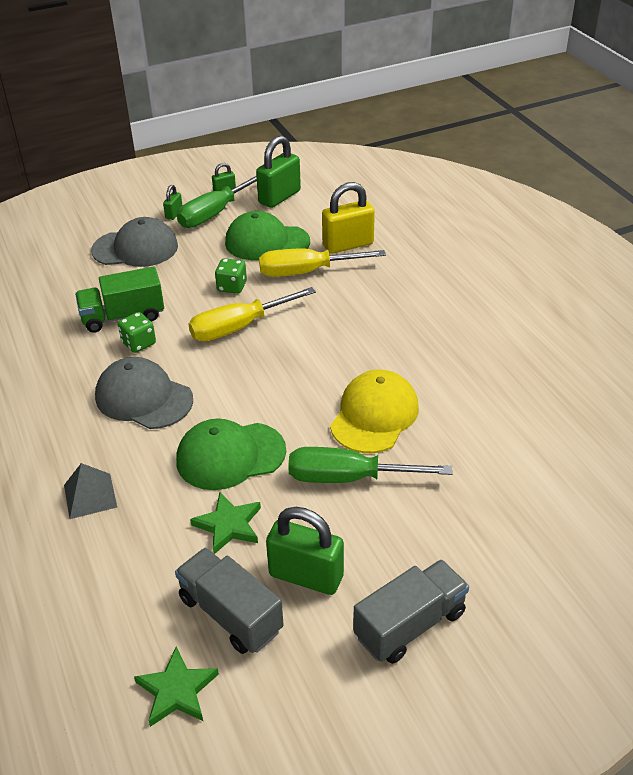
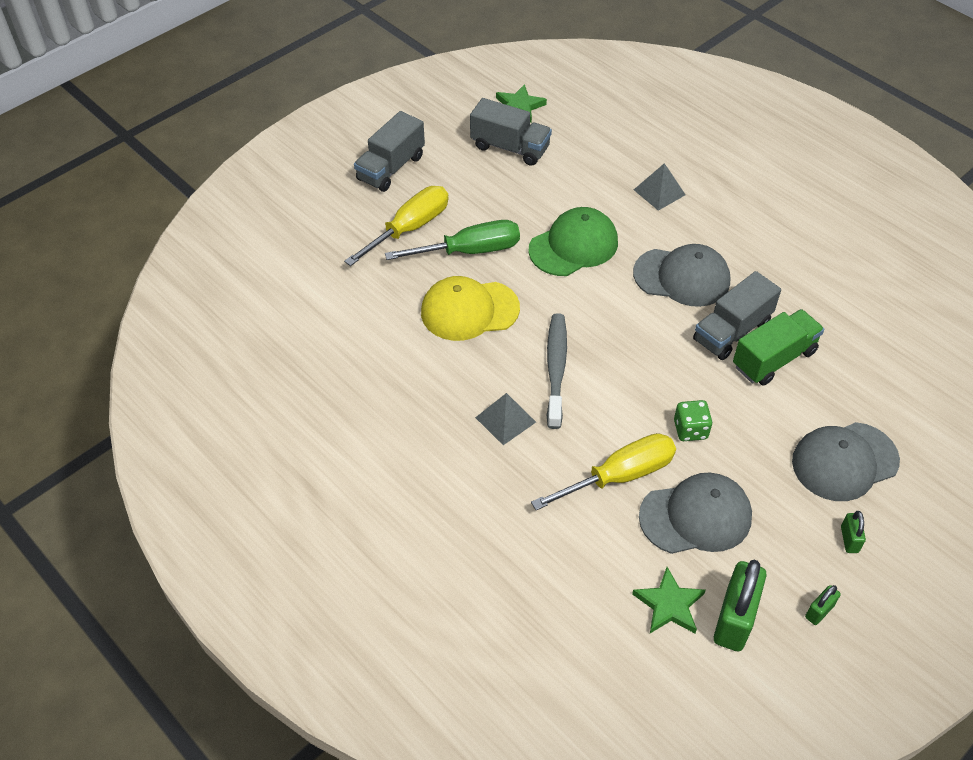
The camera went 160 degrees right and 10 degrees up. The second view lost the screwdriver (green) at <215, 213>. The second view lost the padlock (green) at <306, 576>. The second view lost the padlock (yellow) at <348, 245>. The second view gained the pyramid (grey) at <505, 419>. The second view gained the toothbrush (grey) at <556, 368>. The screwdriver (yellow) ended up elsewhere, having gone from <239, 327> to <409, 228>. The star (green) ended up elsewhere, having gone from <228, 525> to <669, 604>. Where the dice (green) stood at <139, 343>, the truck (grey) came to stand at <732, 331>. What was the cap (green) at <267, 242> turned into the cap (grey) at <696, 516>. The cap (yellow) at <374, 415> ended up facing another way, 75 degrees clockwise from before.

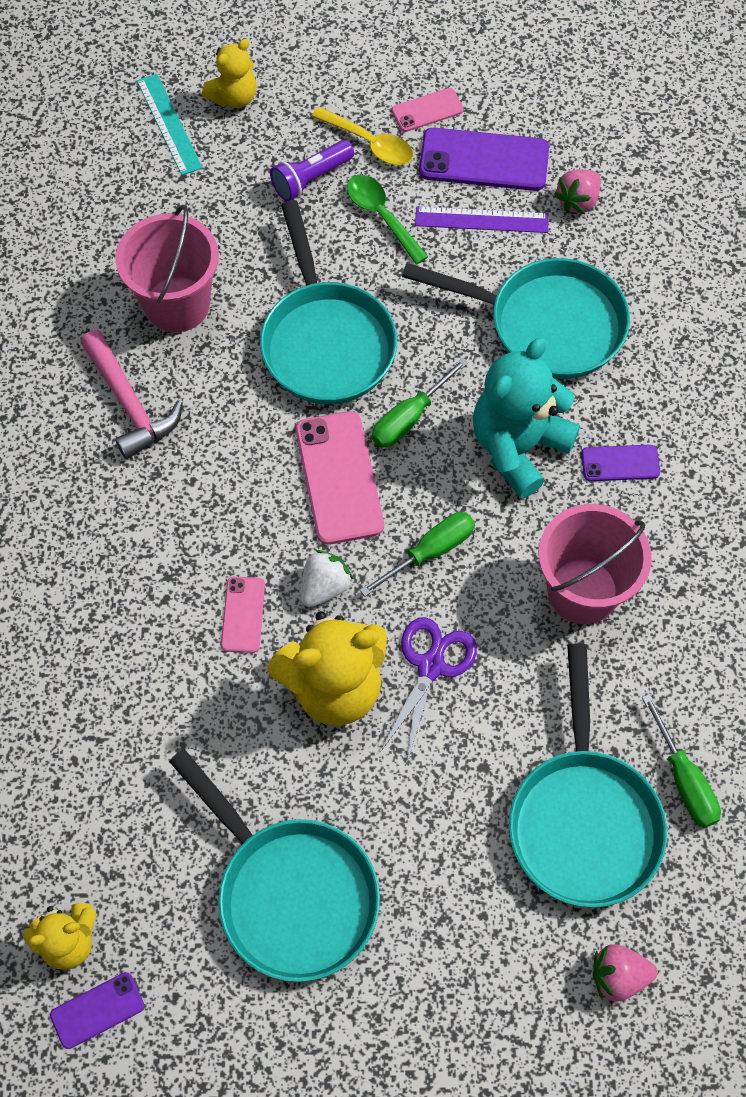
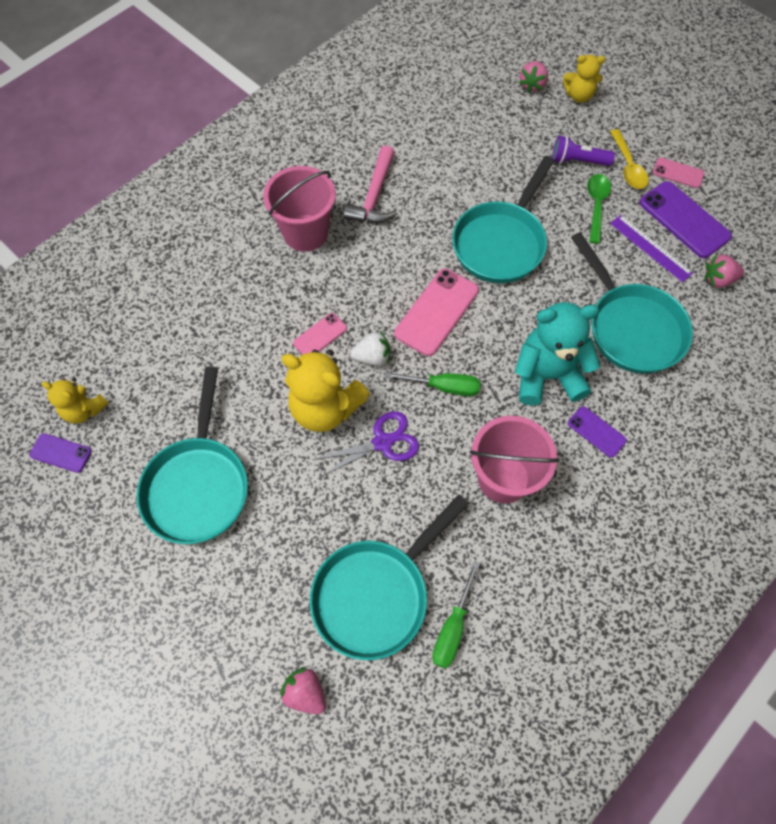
The camera went 45 degrees right and 0 degrees up. The second view lost the screwdriver (green) at <409, 417>. The bucket (pink) ended up elsewhere, having gone from <177, 304> to <305, 233>. Where the ruler (turquoise) stood at <169, 124>, the strawberry (pink) came to stand at <532, 85>.

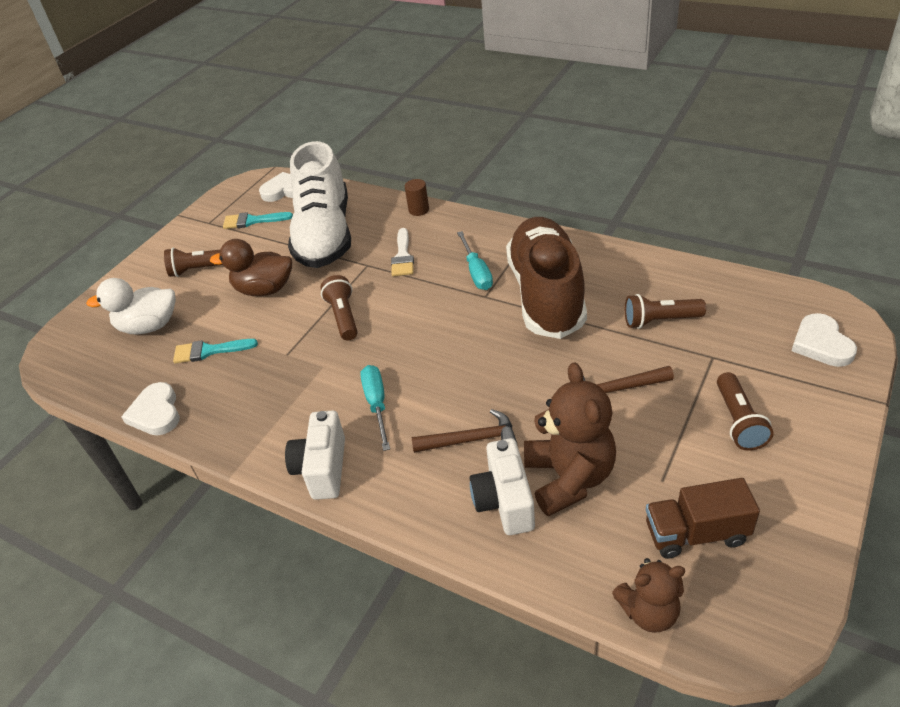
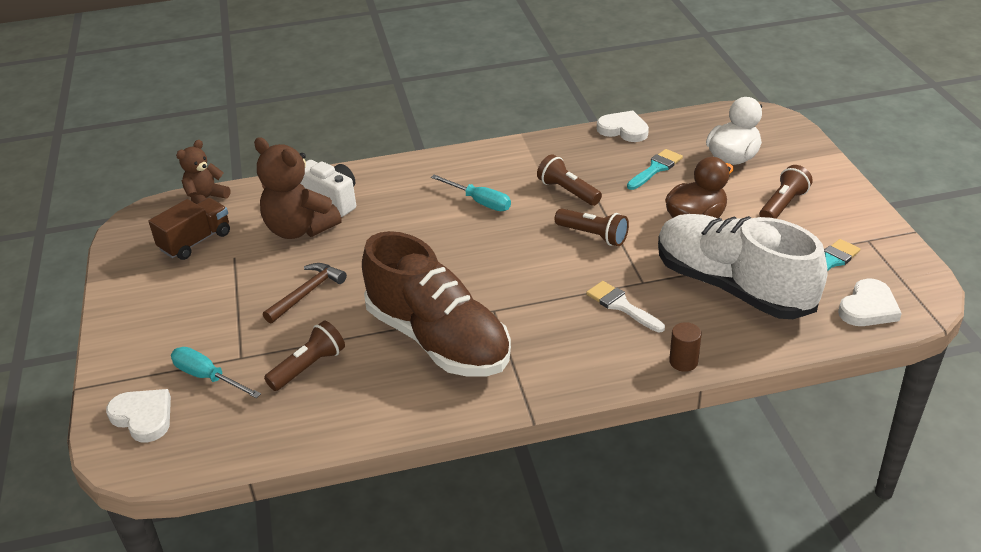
The camera went 135 degrees right and 5 degrees down. The second view lost the camera (white) at <322, 469>. The second view lost the hammer (brown) at <471, 440>. The screwdriver (turquoise) ended up elsewhere, having gone from <476, 272> to <207, 377>. The flashlight (brown) ended up elsewhere, having gone from <738, 421> to <568, 191>.

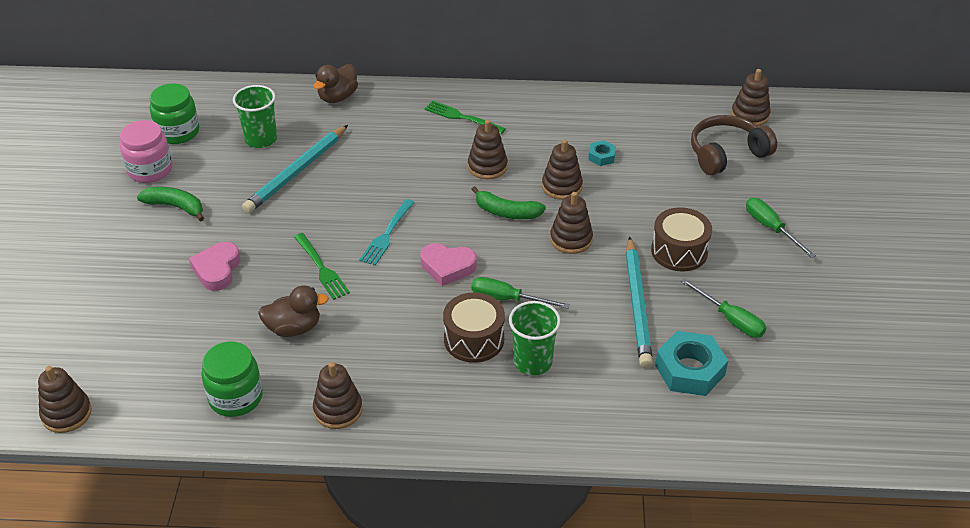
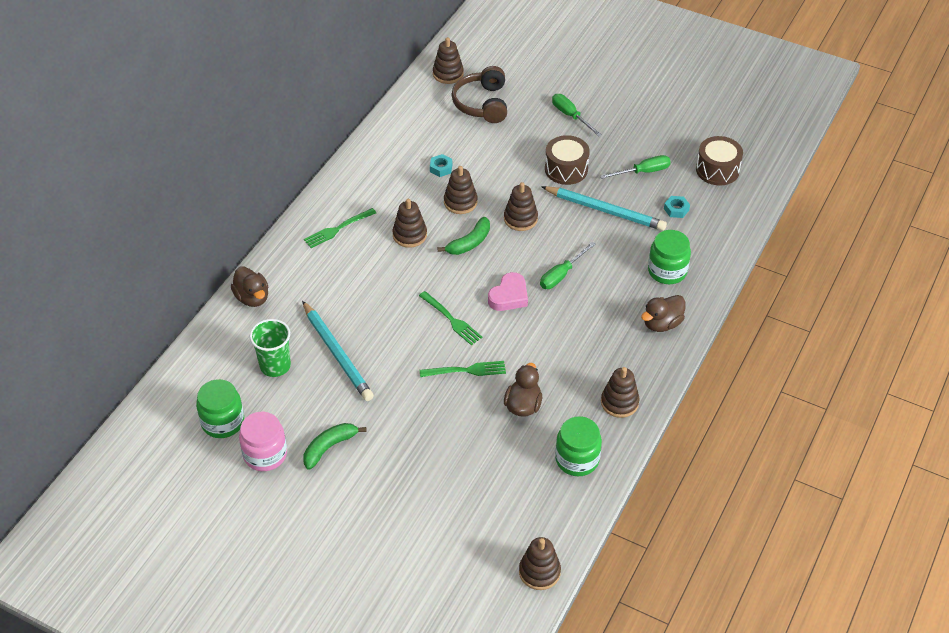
The camera went 65 degrees left and 5 degrees up. The second view lost the heart (pink) at <217, 270>. The second view lost the cup (green) at <532, 362>. The second view gained the duck (brown) at <662, 324>. The second view gained the jar (green) at <667, 271>. The drum (brown) ended up elsewhere, having gone from <474, 339> to <717, 170>. What was the fork (turquoise) at <387, 234> turned into the fork (green) at <451, 320>. The screwdriver (green) at <771, 228> ended up facing another way, 60 degrees clockwise from before. The size of the nut (turquoise) at <689, 370> changed by a factor of 0.51.

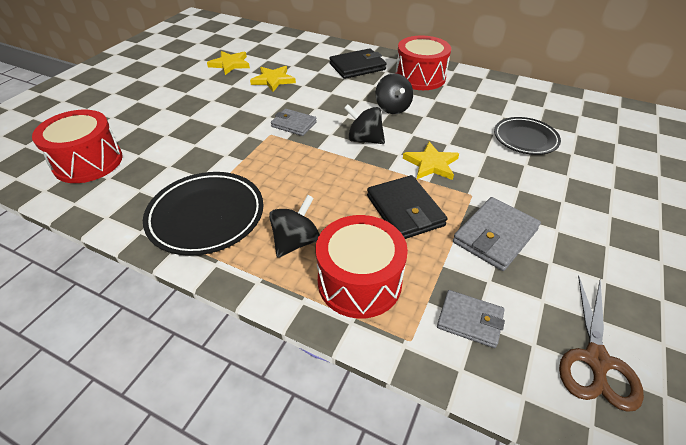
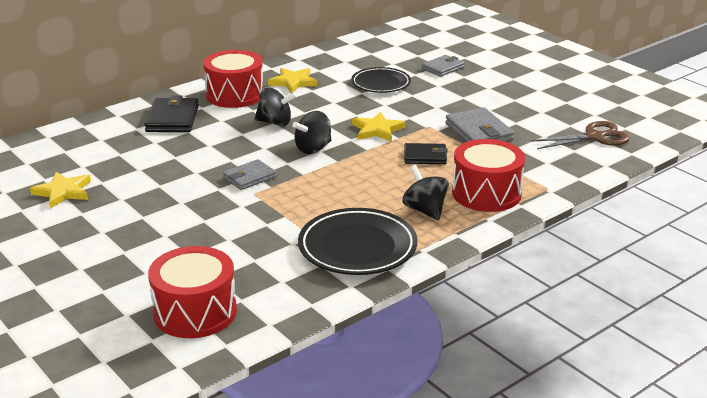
The camera went 65 degrees left and 15 degrees down. The star (yellow) ended up elsewhere, having gone from <273, 80> to <293, 82>. The wallet (grey) ended up elsewhere, having gone from <469, 320> to <443, 68>. The scissors (brown) at <596, 361> ended up facing another way, 60 degrees counterclockwise from before. The size of the wallet (black) at <404, 210> changed by a factor of 0.66.

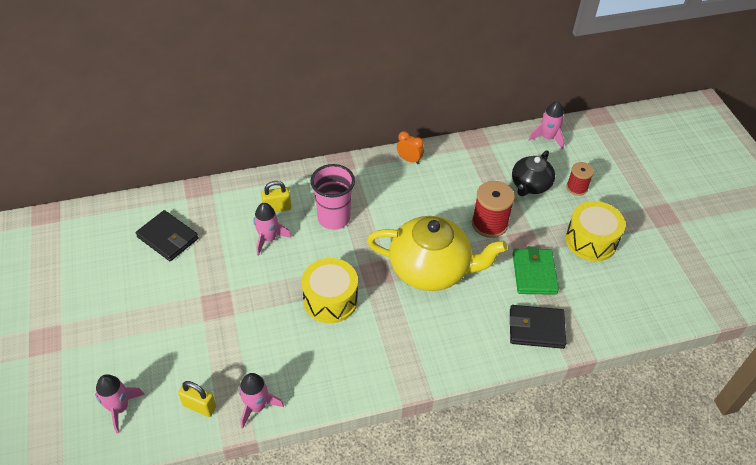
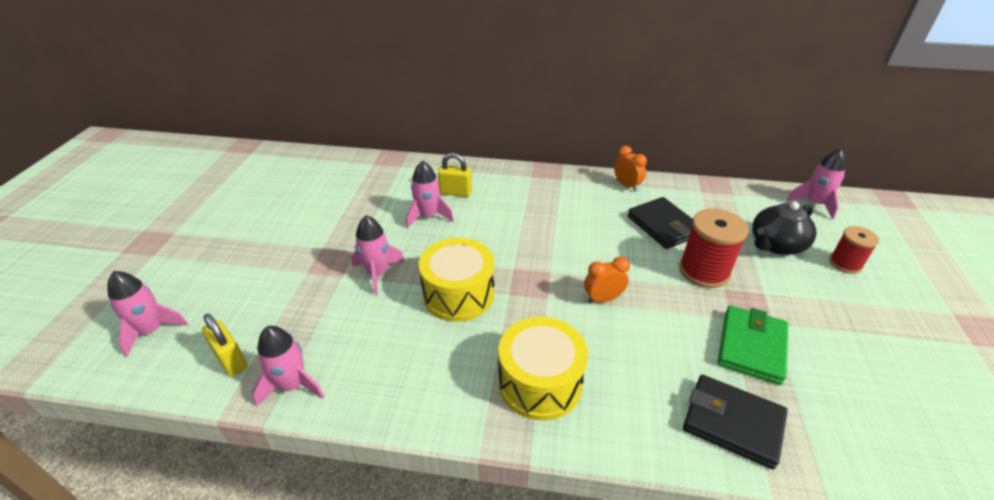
The camera went 25 degrees right and 10 degrees down. The second view lost the cup (pink) at <334, 218>. The second view gained the rocket (pink) at <377, 273>. The wallet (black) ended up elsewhere, having gone from <168, 238> to <663, 226>. The drum (yellow) ended up elsewhere, having gone from <591, 240> to <540, 382>. Where the teapot (yellow) stood at <431, 269>, the clock (orange) came to stand at <603, 299>.

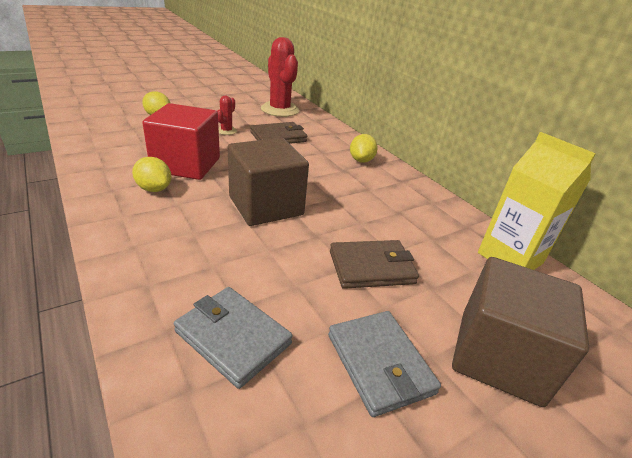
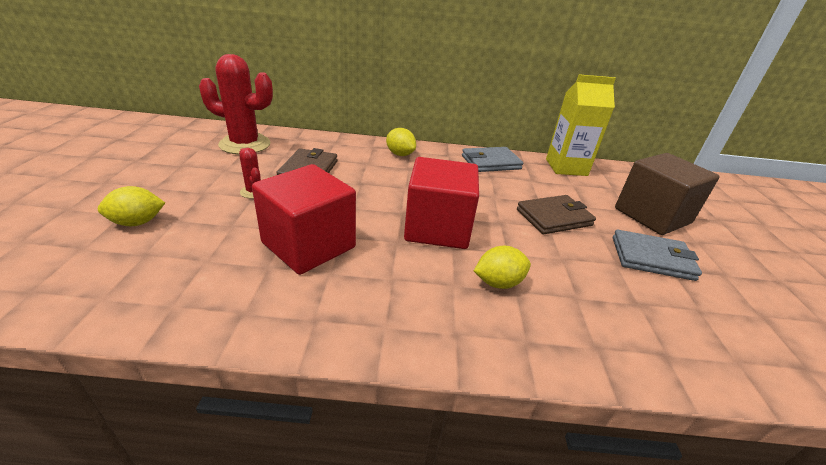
The camera went 55 degrees left and 0 degrees up. The lemon (yellow) ended up elsewhere, having gone from <154, 189> to <498, 283>. The wallet (grey) ended up elsewhere, having gone from <233, 337> to <491, 162>. What was the cube (brown) at <266, 206> turned into the cube (red) at <437, 228>. The wallet (brown) at <371, 267> ended up facing another way, 45 degrees clockwise from before.

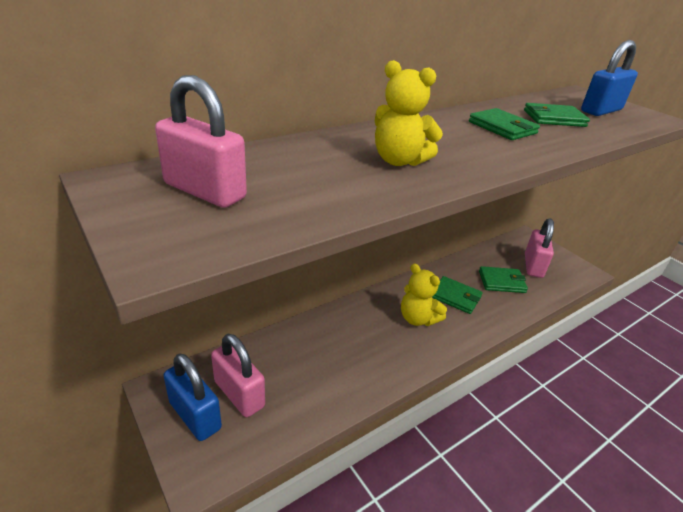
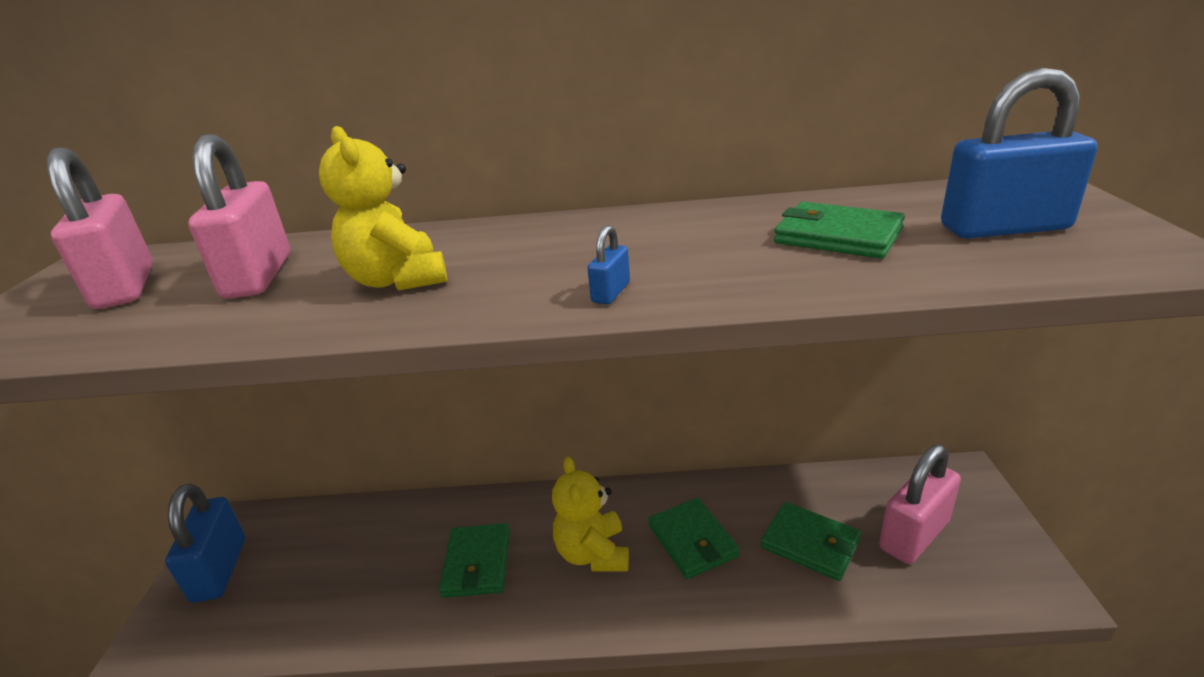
The camera went 40 degrees right and 5 degrees down. The second view gained the padlock (blue) at <611, 292>. The padlock (pink) ended up elsewhere, having gone from <239, 394> to <258, 276>. The wallet (green) ended up elsewhere, having gone from <502, 128> to <477, 563>.

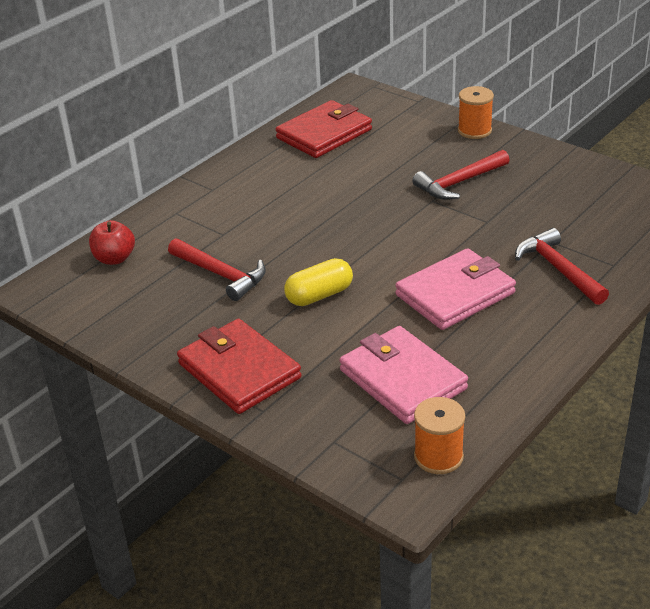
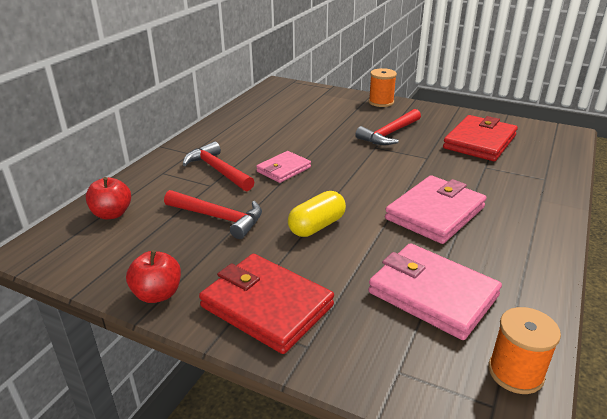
The camera went 15 degrees left and 5 degrees down. The second view gained the apple (red) at <157, 294>. The second view gained the wallet (pink) at <283, 169>. The wallet (red) ended up elsewhere, having gone from <324, 134> to <479, 142>. The hammer (red) ended up elsewhere, having gone from <558, 269> to <217, 170>.

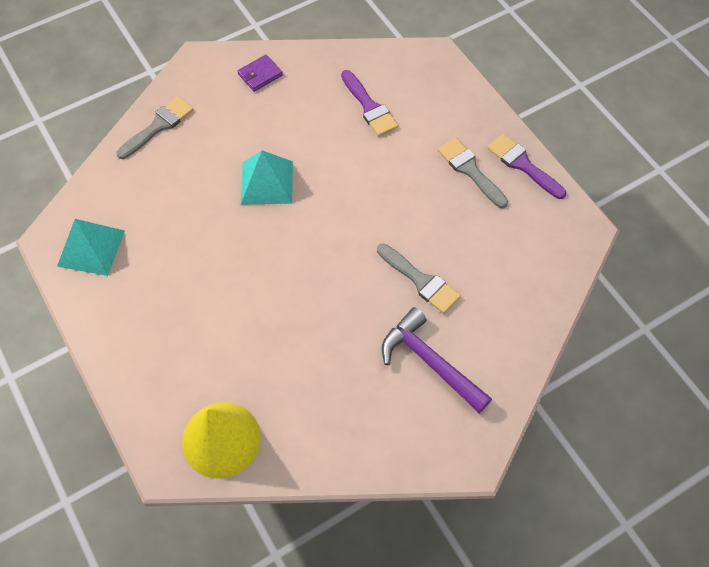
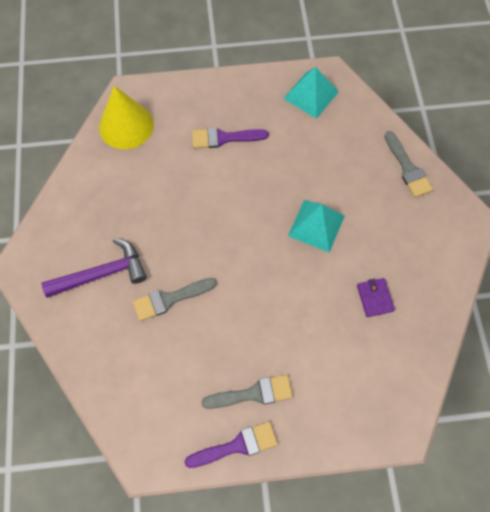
The camera went 115 degrees right and 5 degrees up. The wallet (purple) ended up elsewhere, having gone from <260, 75> to <374, 298>. The brush (purple) ended up elsewhere, having gone from <369, 107> to <224, 138>.

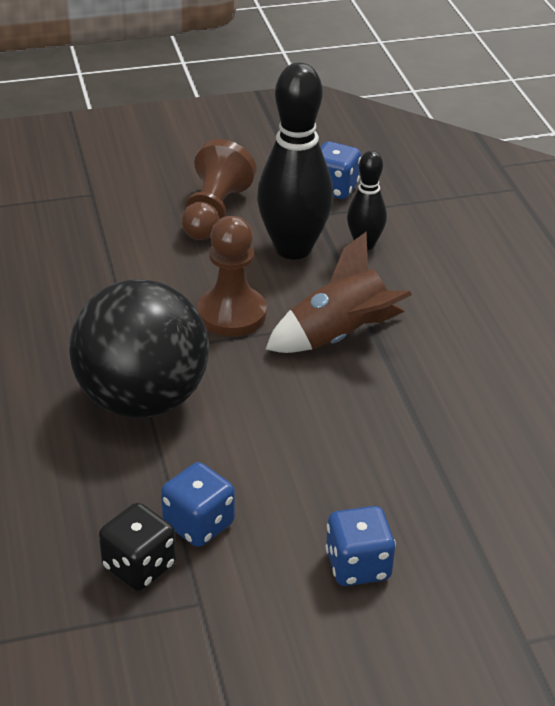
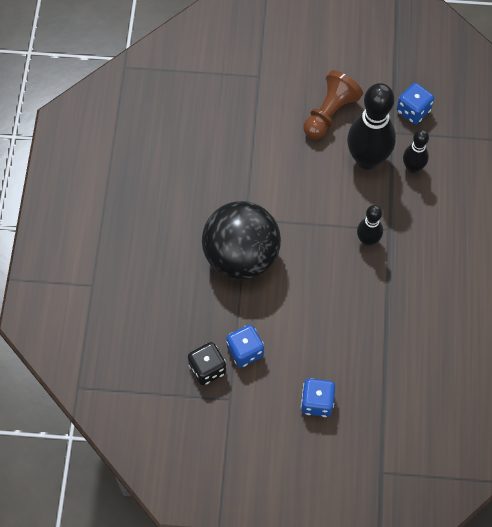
The camera went 20 degrees right and 25 degrees up. The second view lost the pawn (brown) at <232, 314>. Where the rocket (brown) stood at <339, 336>, the bowling pin (black) came to stand at <367, 240>.

